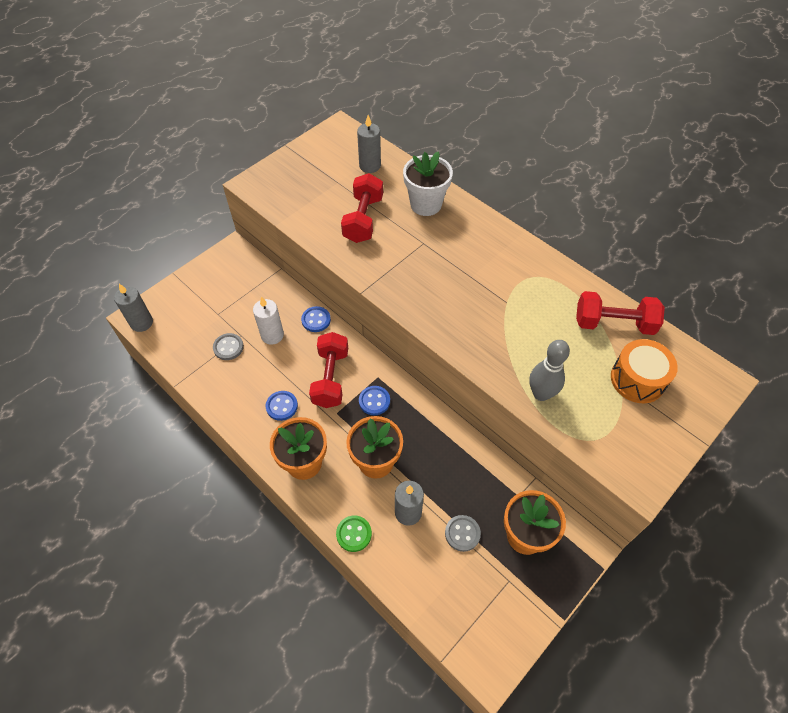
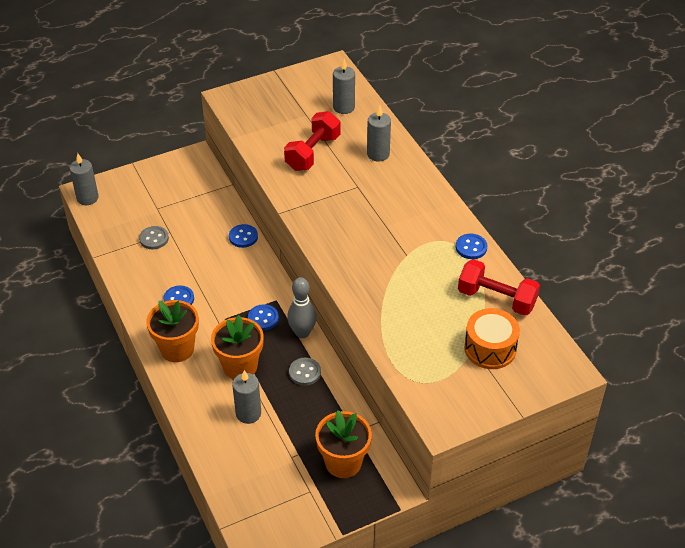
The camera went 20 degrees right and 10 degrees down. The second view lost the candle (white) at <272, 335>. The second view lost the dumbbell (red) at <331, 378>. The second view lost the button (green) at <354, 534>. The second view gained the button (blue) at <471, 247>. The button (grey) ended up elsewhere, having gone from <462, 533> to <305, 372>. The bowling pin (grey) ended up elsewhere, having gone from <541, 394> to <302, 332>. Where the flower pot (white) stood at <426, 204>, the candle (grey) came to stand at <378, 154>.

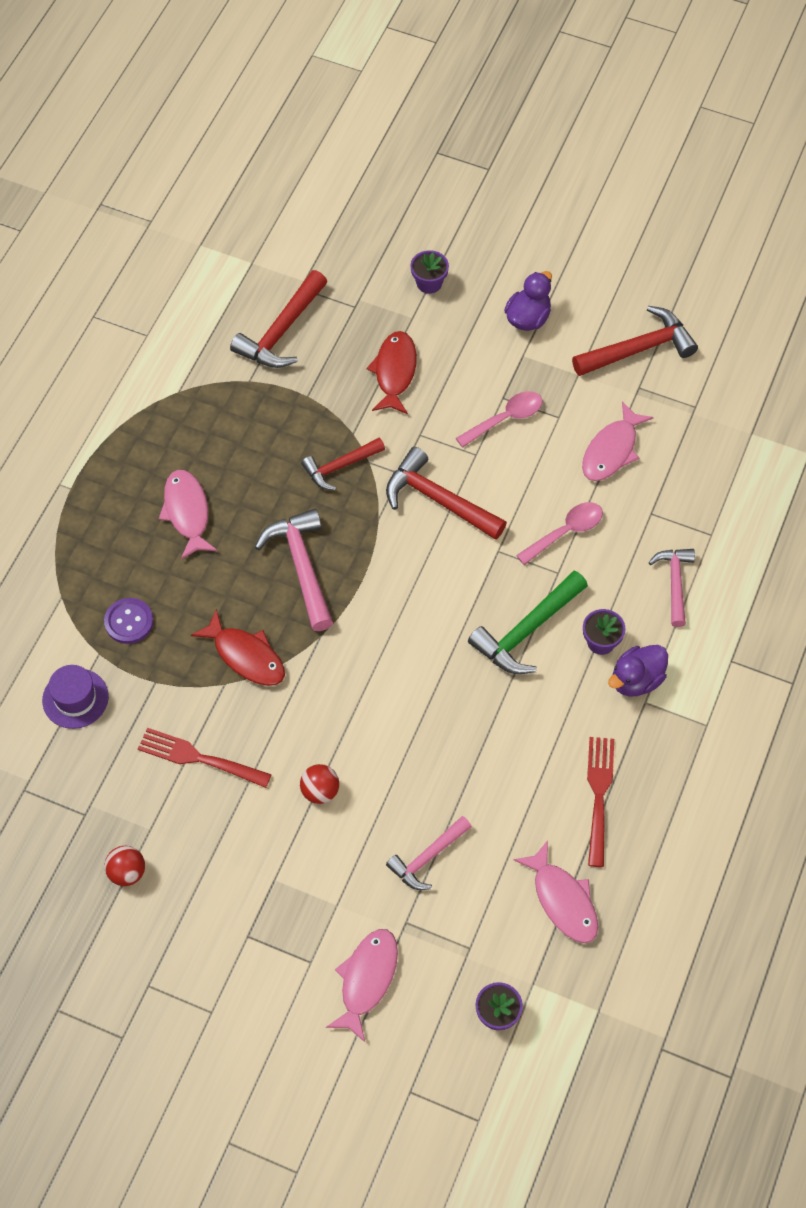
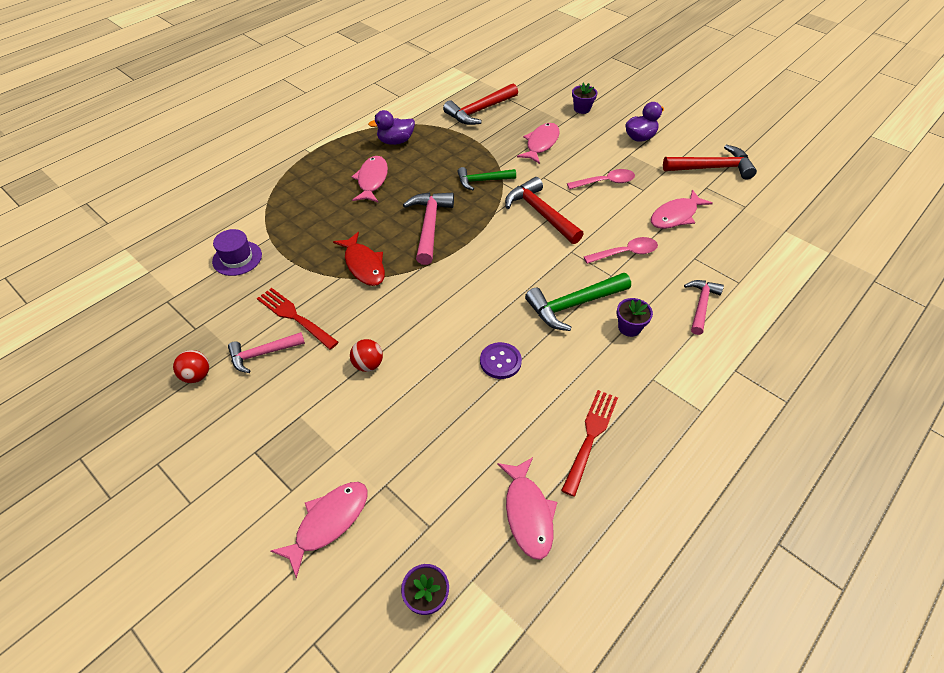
The camera went 20 degrees right and 10 degrees down. The button (purple) ended up elsewhere, having gone from <129, 622> to <500, 361>. The hammer (pink) ended up elsewhere, having gone from <427, 858> to <263, 354>. The duck (purple) ended up elsewhere, having gone from <636, 680> to <395, 141>. What was the hammer (red) at <340, 467> turned into the hammer (green) at <482, 181>. What was the fish (red) at <394, 372> turned into the fish (pink) at <541, 144>.

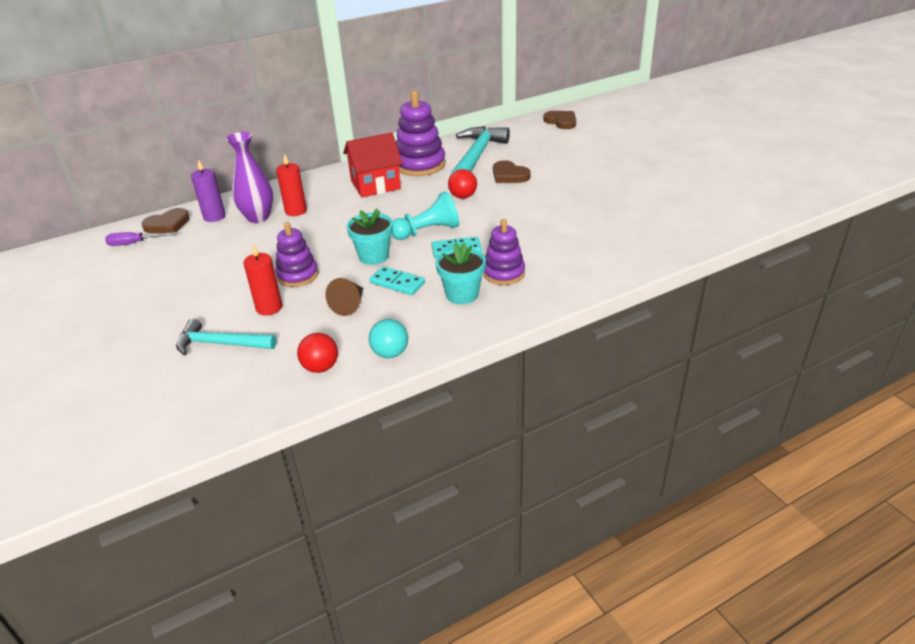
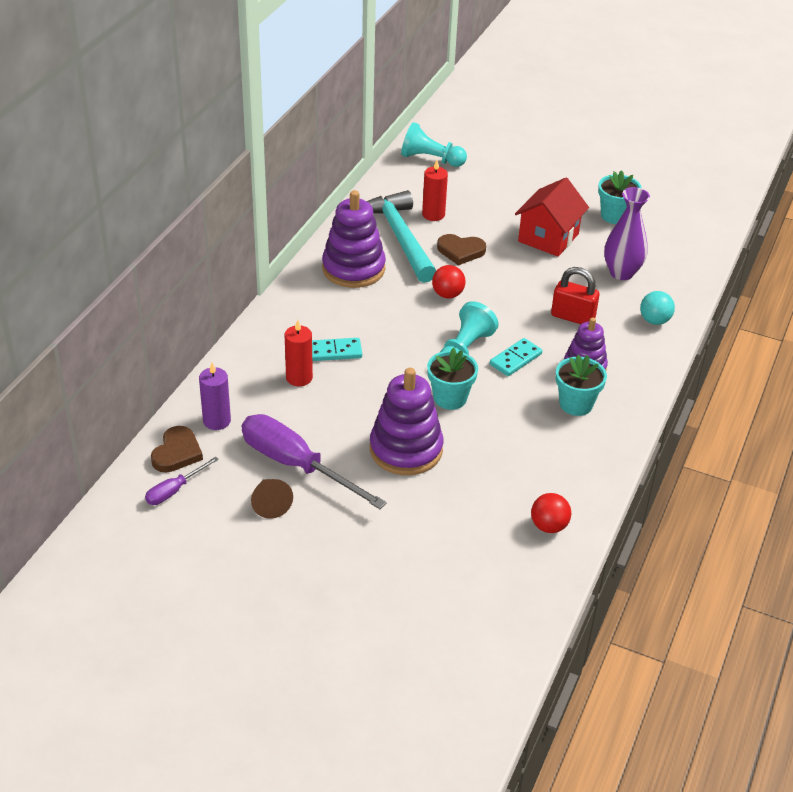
The camera went 40 degrees left and 5 degrees up. The second view lost the hammer (turquoise) at <220, 344>. The second view gained the screwdriver (purple) at <296, 465>. The second view gained the padlock (red) at <572, 317>. The second view gained the flower pot (turquoise) at <615, 216>. The vase (purple) ended up elsewhere, having gone from <258, 217> to <621, 273>. The candle (red) ended up elsewhere, having gone from <269, 308> to <433, 214>. The cone (brown) ended up elsewhere, having gone from <349, 305> to <270, 503>. The house (red) ended up elsewhere, having gone from <375, 185> to <548, 238>. The ball (turquoise) ended up elsewhere, having gone from <390, 353> to <654, 320>. The domino (turquoise) ended up elsewhere, having gone from <397, 283> to <335, 352>. Where the heart (brown) stood at <561, 122>, the pawn (turquoise) came to stand at <430, 159>. The size of the stacking toy (purple) at <297, 275> changed by a factor of 1.57.

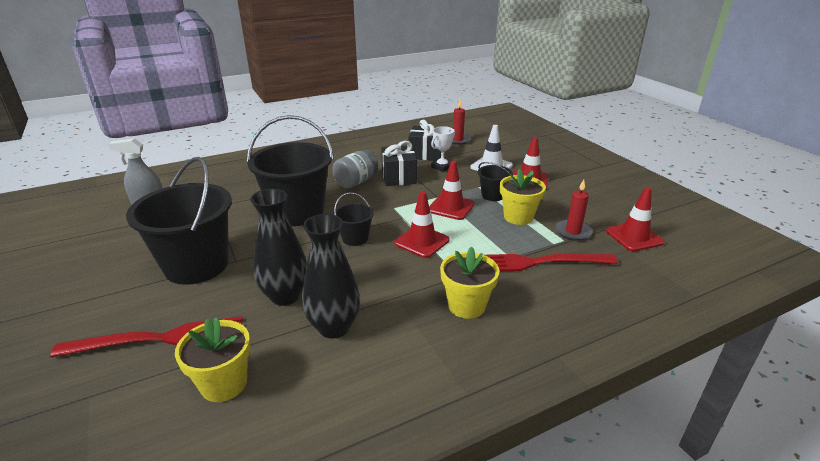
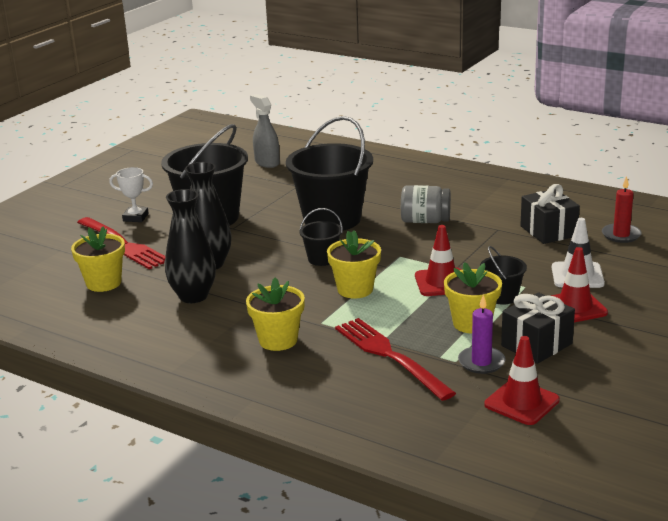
The camera went 60 degrees right and 5 degrees down. The gift (black) ended up elsewhere, having gone from <399, 177> to <536, 345>. The trophy (white) ended up elsewhere, having gone from <442, 167> to <135, 217>. Where the traffic cone (red) stood at <422, 241>, the flower pot (yellow) came to stand at <355, 289>. What was the candle (red) at <573, 232> turned into the candle (purple) at <481, 362>.

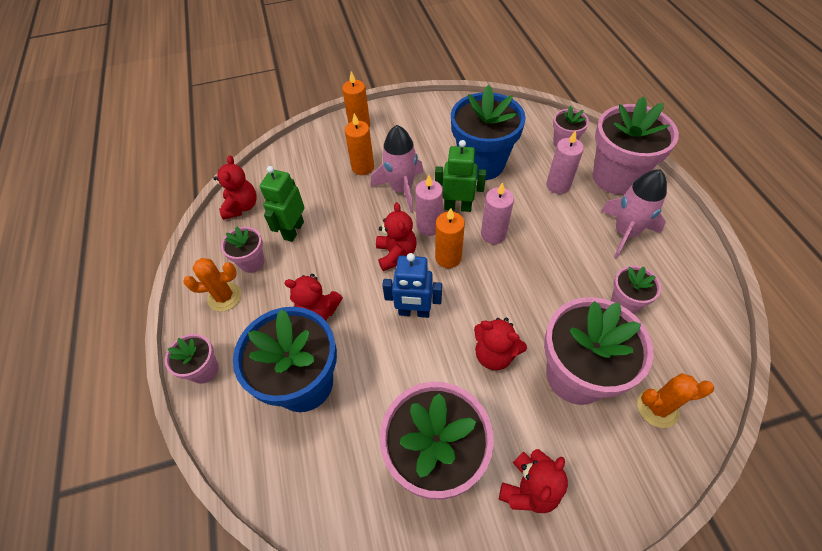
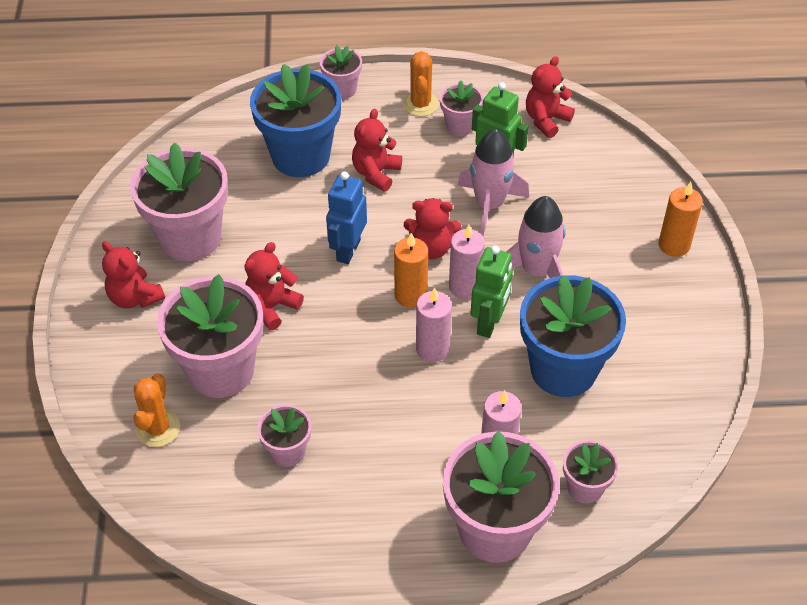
The camera went 100 degrees right and 5 degrees down. The second view lost the candle (orange) at <363, 167>. The rocket (pink) ended up elsewhere, having gone from <625, 233> to <489, 205>. The teddy bear (red) at <241, 207> ended up facing another way, 120 degrees clockwise from before.

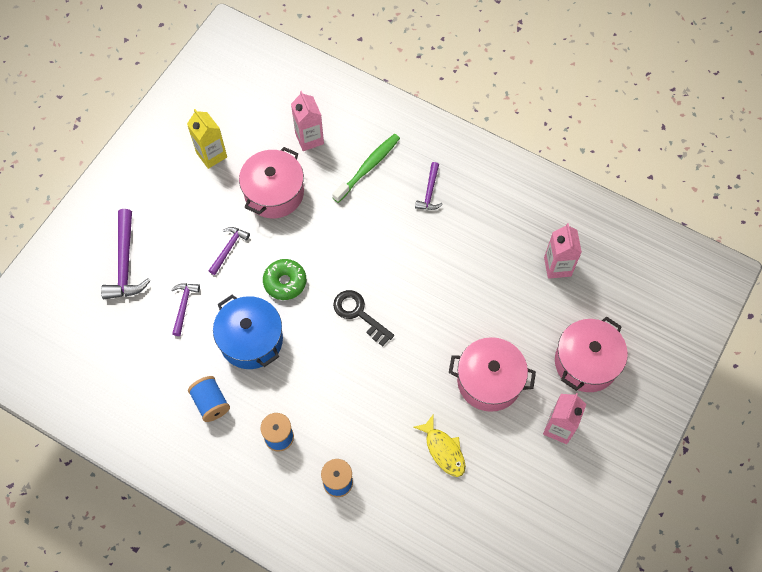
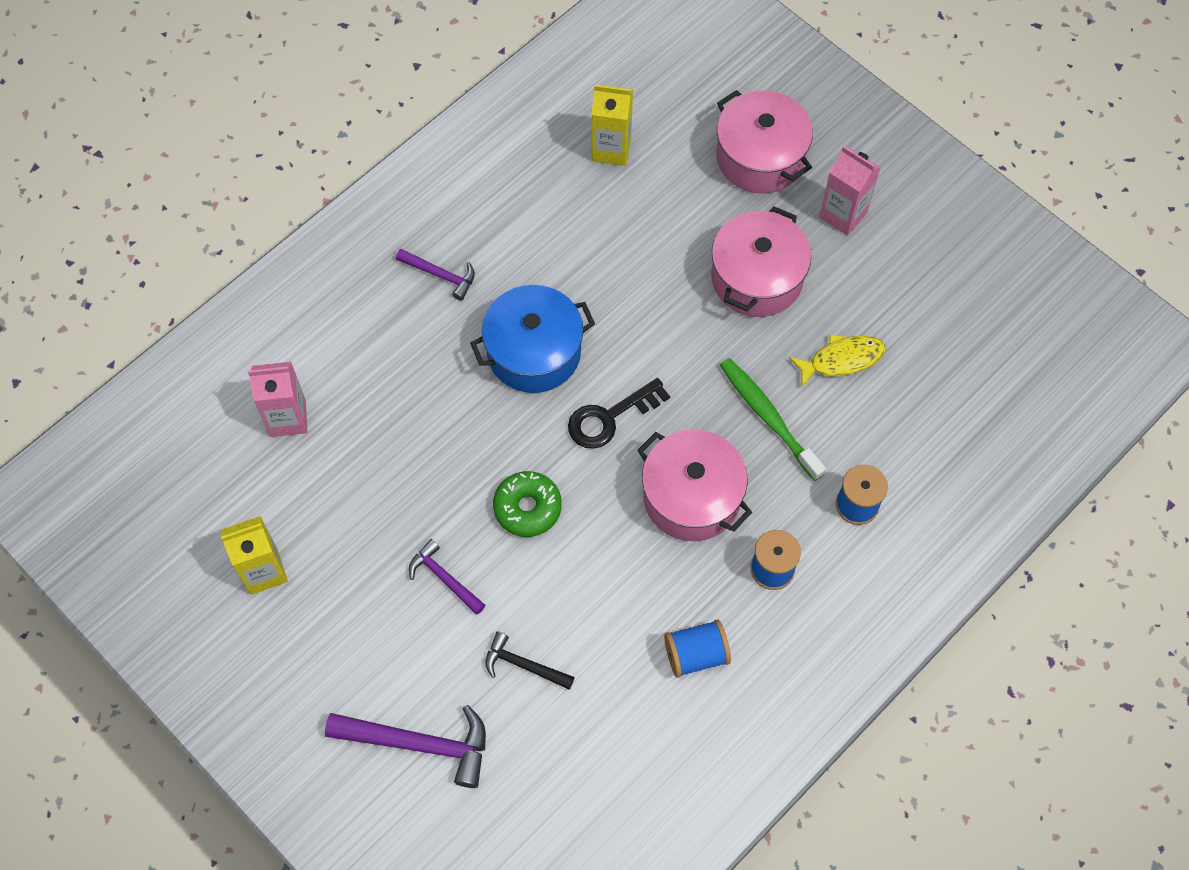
The camera went 75 degrees left and 0 degrees up. The pot (blue) ended up elsewhere, having gone from <251, 340> to <534, 352>. The pot (pink) ended up elsewhere, having gone from <274, 193> to <691, 497>. The toothbrush (green) ended up elsewhere, having gone from <368, 167> to <768, 417>. What was the hammer (purple) at <184, 306> turned into the hammer (black) at <524, 665>. What was the carton (pink) at <557, 266> turned into the carton (yellow) at <611, 149>.

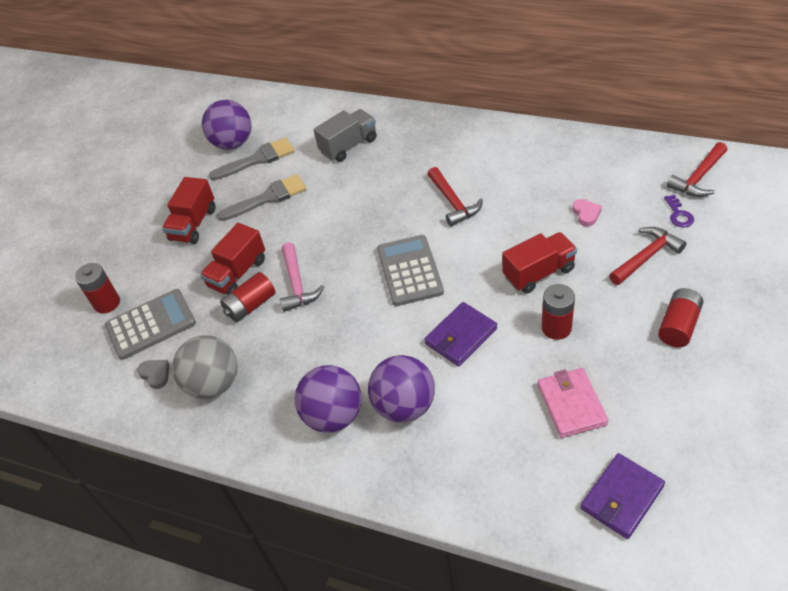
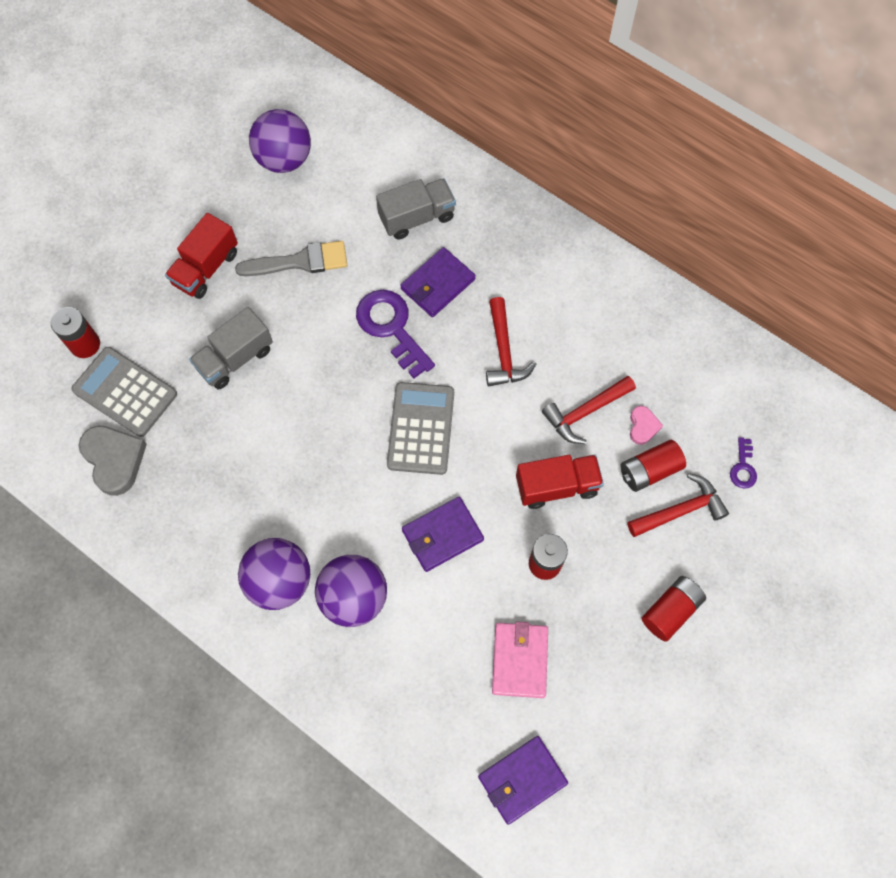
The camera went 10 degrees right and 20 degrees up. The second view lost the ball (grey) at <214, 384>. The second view lost the brush (grey) at <257, 159>. The second view lost the hammer (pink) at <297, 284>. The second view gained the key (purple) at <391, 328>. The second view gained the wallet (purple) at <437, 284>. The battery (red) ended up elsewhere, having gone from <250, 305> to <649, 470>. The hammer (red) ended up elsewhere, having gone from <698, 178> to <585, 412>. What was the truck (red) at <238, 273> turned into the truck (grey) at <235, 358>. The calculator (grey) at <151, 324> ended up facing another way, 135 degrees counterclockwise from before. The size of the heart (grey) at <155, 374> changed by a factor of 1.87.

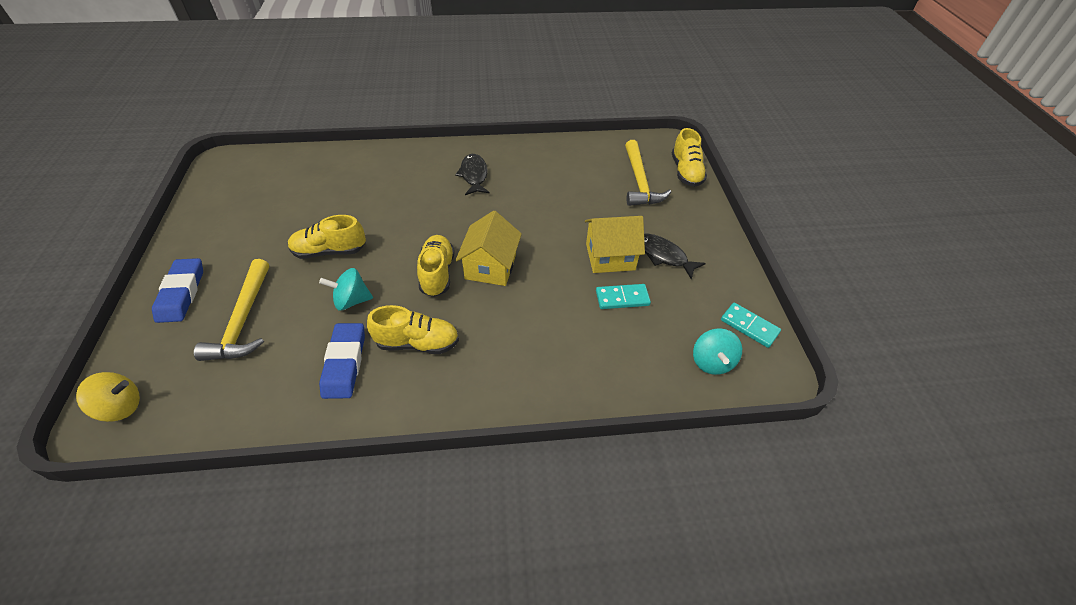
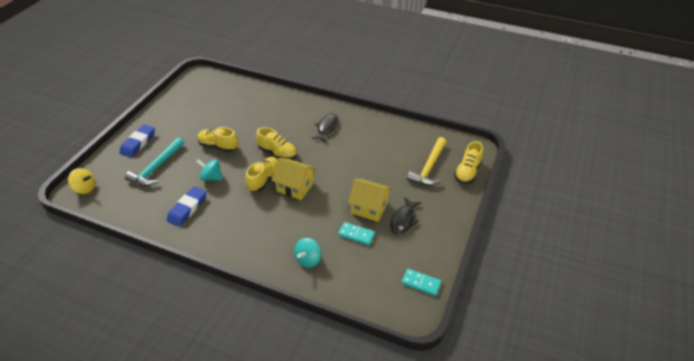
The camera went 30 degrees right and 5 degrees down. The shoe (yellow) ended up elsewhere, having gone from <417, 343> to <278, 153>. The spinning top (turquoise) ended up elsewhere, having gone from <711, 362> to <308, 259>. What was the hammer (yellow) at <243, 320> turned into the hammer (turquoise) at <156, 168>. The house (yellow) at <490, 267> ended up facing another way, 75 degrees clockwise from before. The fish (black) at <663, 255> ended up facing another way, 135 degrees counterclockwise from before. The domino (turquoise) at <749, 326> ended up facing another way, 45 degrees counterclockwise from before.

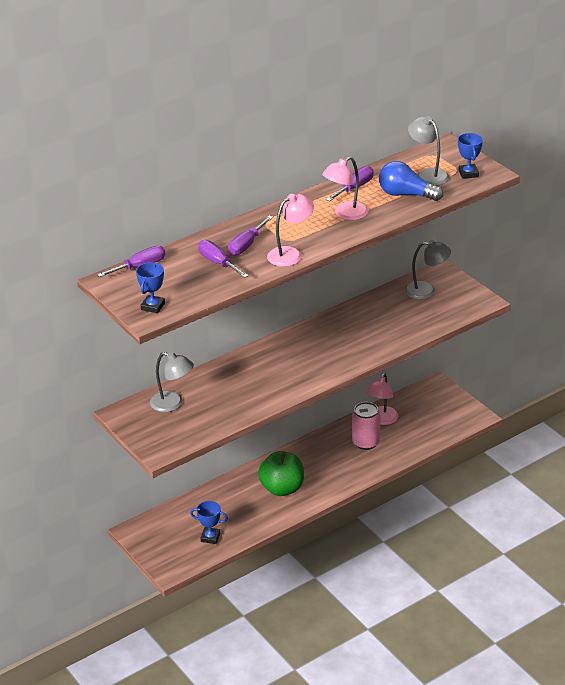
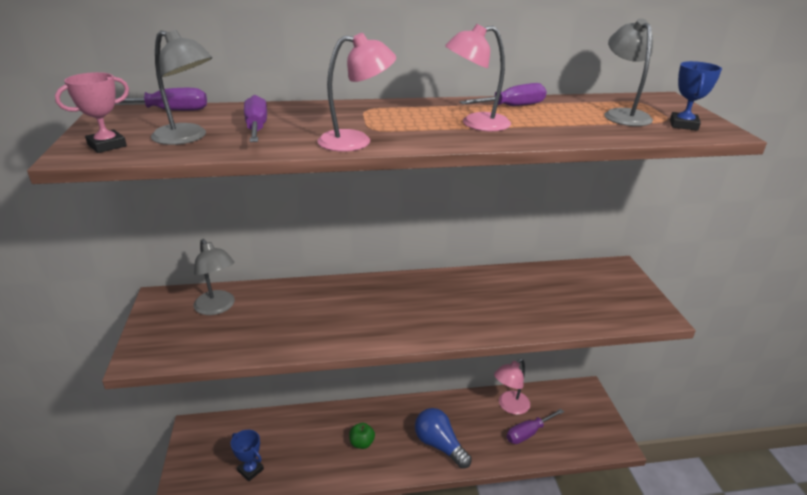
The camera went 25 degrees right and 5 degrees down. The second view lost the can (pink) at <366, 442>. The screwdriver (purple) ended up elsewhere, having gone from <246, 245> to <528, 433>. The light bulb (blue) ended up elsewhere, having gone from <406, 195> to <439, 445>. The lamp (grey) ended up elsewhere, having gone from <426, 290> to <187, 138>. What was the trophy (blue) at <153, 306> turned into the trophy (pink) at <107, 145>. The size of the apple (green) at <282, 488> changed by a factor of 0.50.

